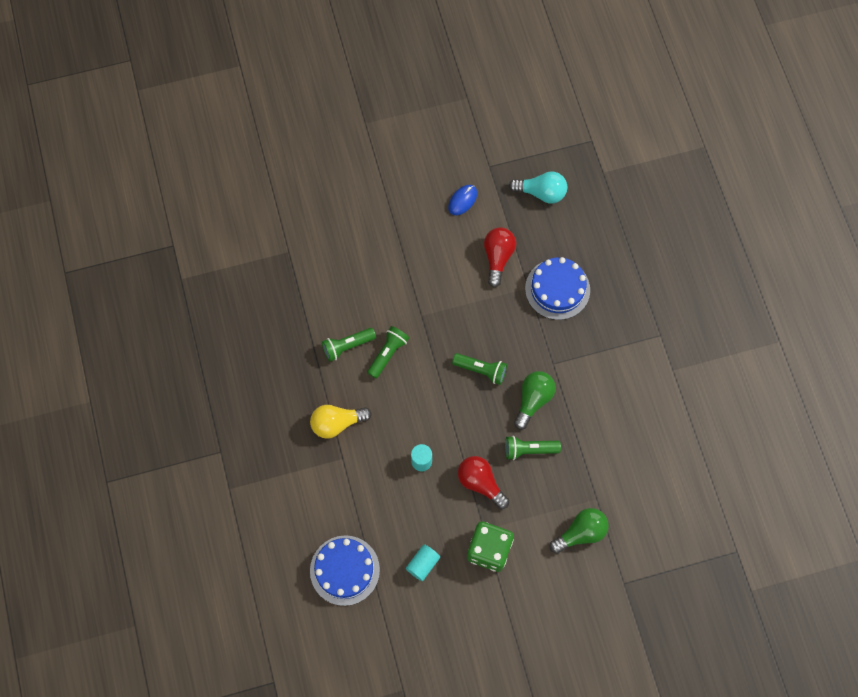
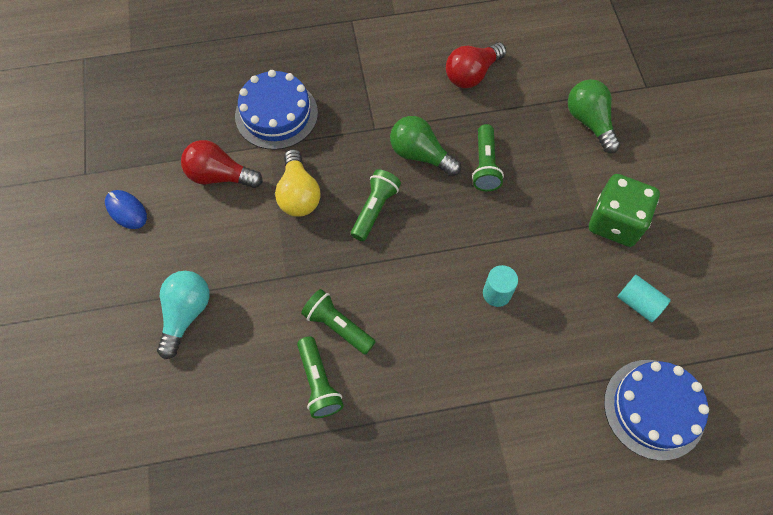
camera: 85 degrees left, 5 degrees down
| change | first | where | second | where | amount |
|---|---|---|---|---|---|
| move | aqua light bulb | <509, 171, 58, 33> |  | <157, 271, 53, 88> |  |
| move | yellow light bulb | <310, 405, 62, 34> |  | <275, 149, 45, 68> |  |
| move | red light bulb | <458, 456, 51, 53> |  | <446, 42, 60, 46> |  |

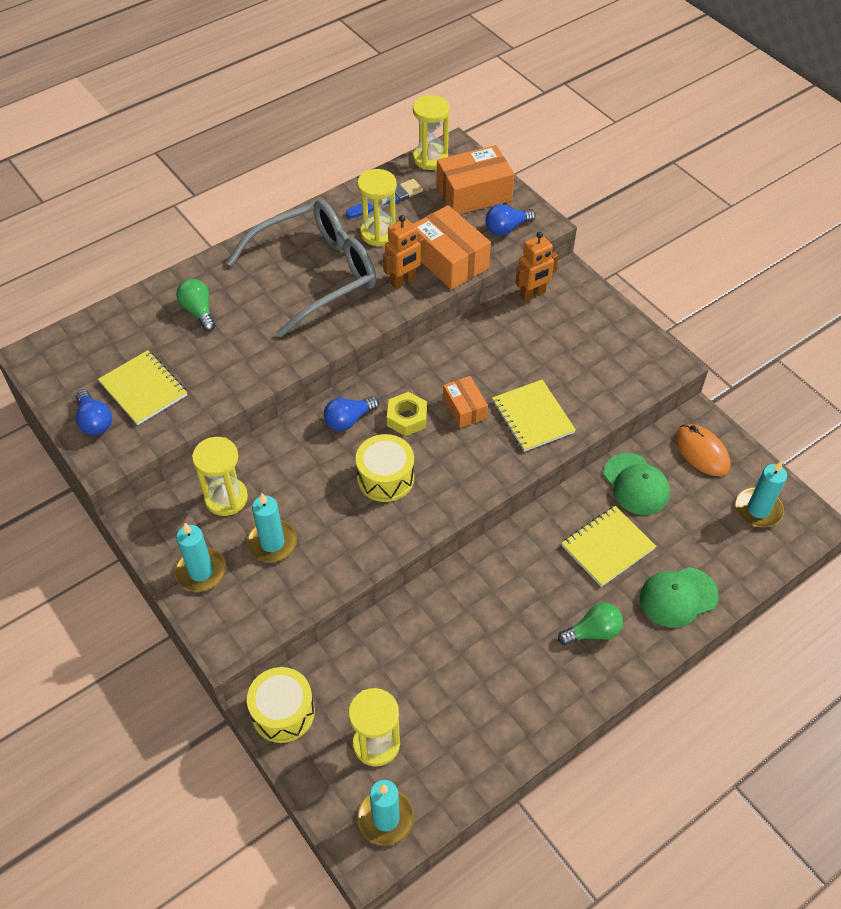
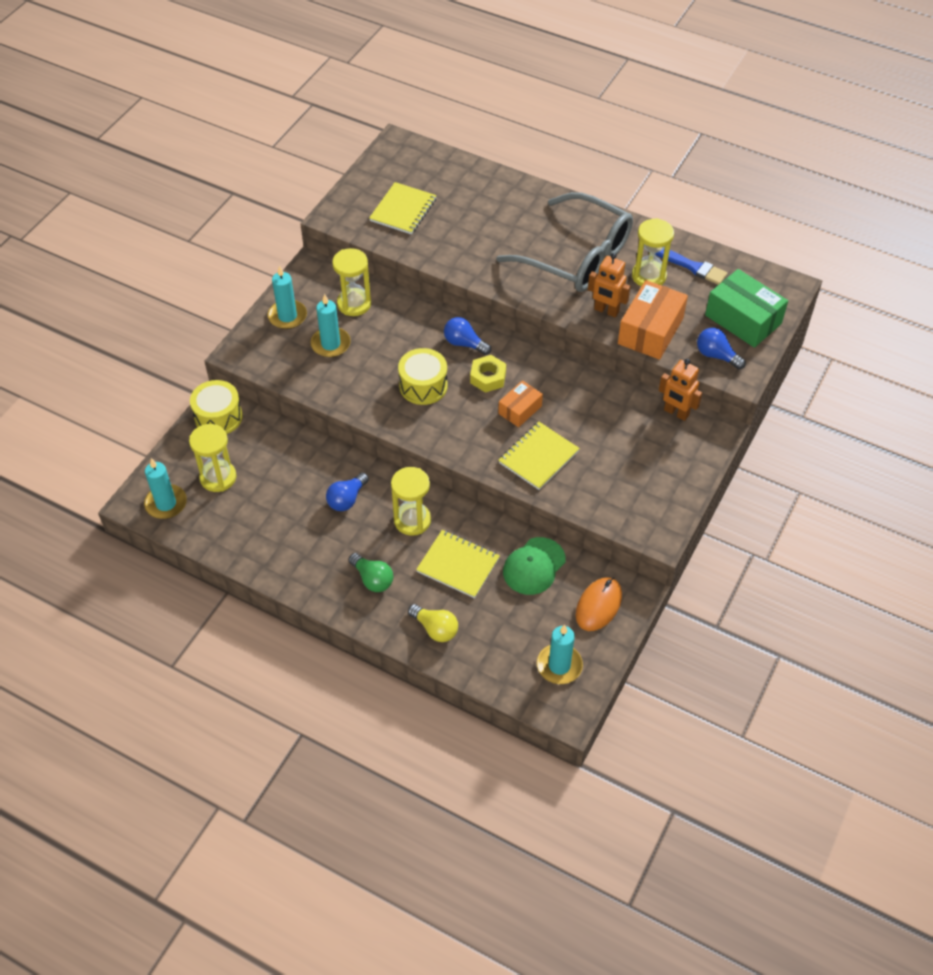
camera: 65 degrees right, 0 degrees up
| change | first | where | second | where | amount |
|---|---|---|---|---|---|
| move | yellow sandglass | <413, 95, 36, 75> |  | <391, 467, 40, 69> |  |
| recolor | orange box | <437, 145, 77, 69> | green box | <705, 269, 83, 79> |  |
| delete | green light bulb | <176, 279, 40, 52> |  |  |  |
| move | blue light bulb | <76, 389, 36, 46> |  | <326, 472, 43, 39> |  |
| replace | green baseball cap | <640, 567, 79, 61> | yellow light bulb | <408, 604, 50, 38> |  |

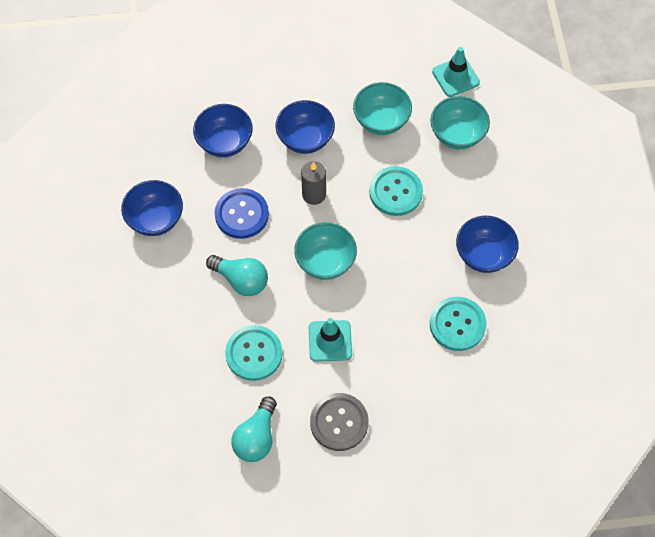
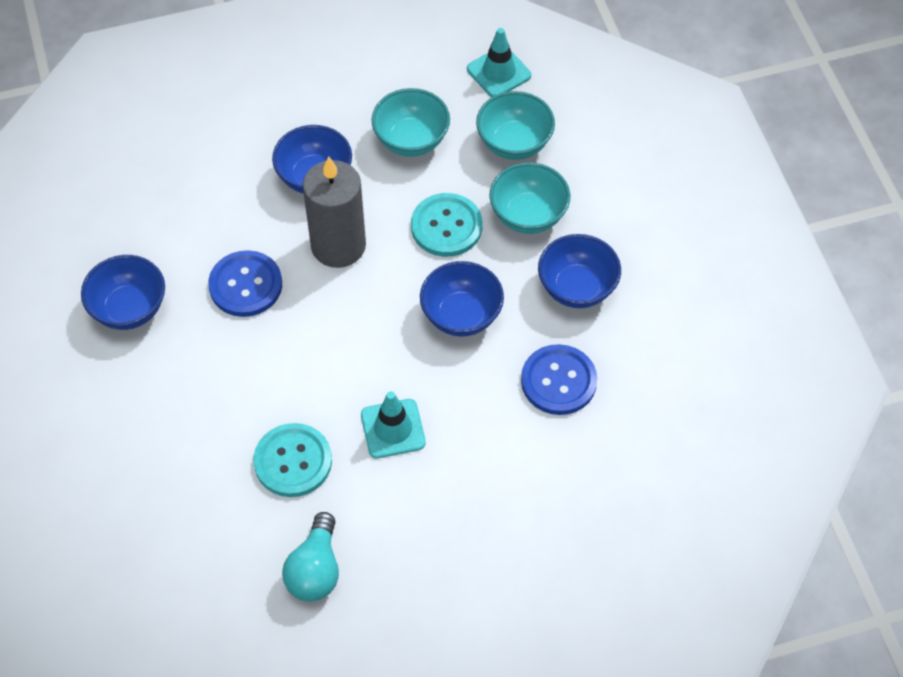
camera: 10 degrees left, 5 degrees down
| change | first | where | second | where | amount |
|---|---|---|---|---|---|
| move | blue bowl | <193, 104, 60, 53> |  | <420, 261, 84, 76> |  |
| resize | grey wax candle | <301, 161, 25, 44> |  | <303, 156, 63, 112> | x1.70 |
| move | aqua bowl | <294, 222, 63, 58> |  | <489, 162, 81, 72> |  |
| delete | aqua light bulb | <206, 255, 62, 41> |  |  |  |
| recolor | aqua button | <430, 297, 56, 54> | blue button | <521, 344, 76, 71> |  |
| delete | grey button | <310, 393, 59, 58> |  |  |  |

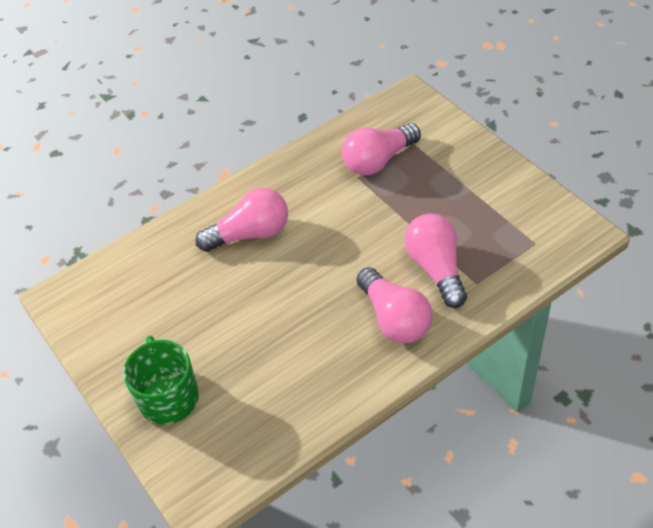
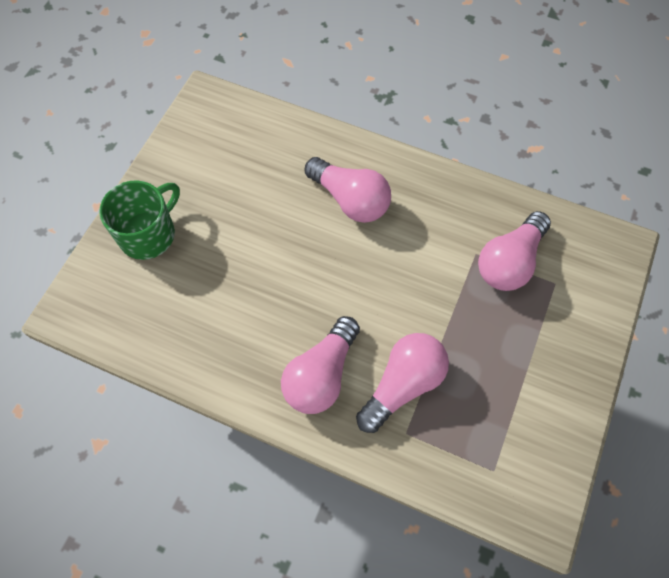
camera: 55 degrees right, 15 degrees up
| change | first | where | second | where | amount |
|---|---|---|---|---|---|
| rotate | rose-pink light bulb | <342, 123, 79, 52> |  | <478, 211, 73, 80> | 75 degrees counterclockwise |

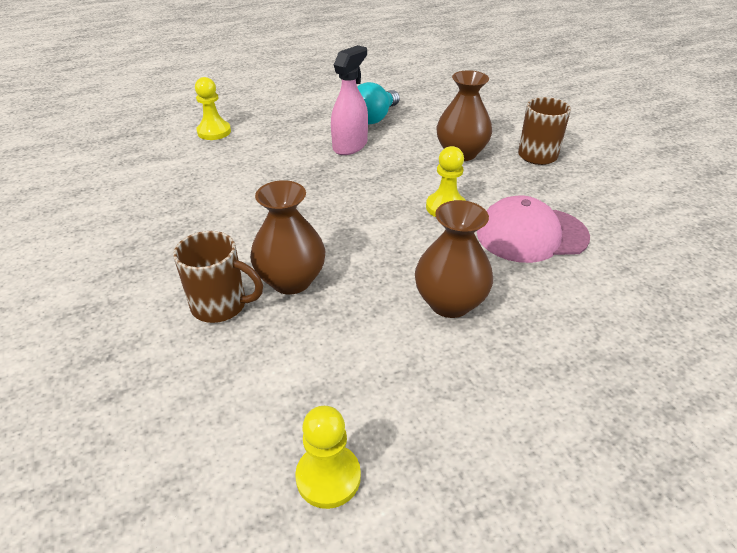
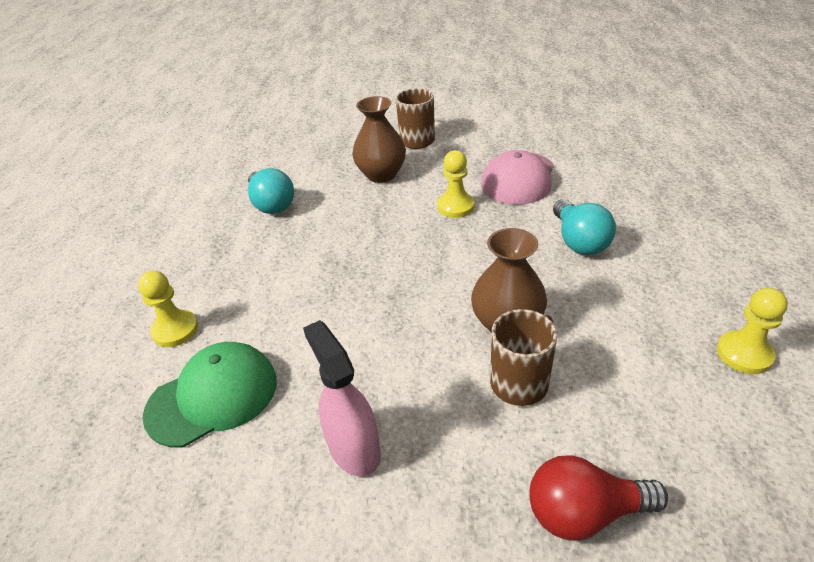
camera: 60 degrees left, 0 degrees up
| change | first | where | second | where | amount |
|---|---|---|---|---|---|
| move | rose-pink sprayer | <331, 45, 37, 110> |  | <303, 320, 78, 157> |  |
| replace | dark brown tall vase | <415, 200, 78, 118> | aqua light bulb | <553, 199, 63, 56> |  |
| insert |  |  | green baseball cap | <143, 342, 134, 105> |  |
| insert |  |  | red light bulb | <530, 455, 138, 86> |  |

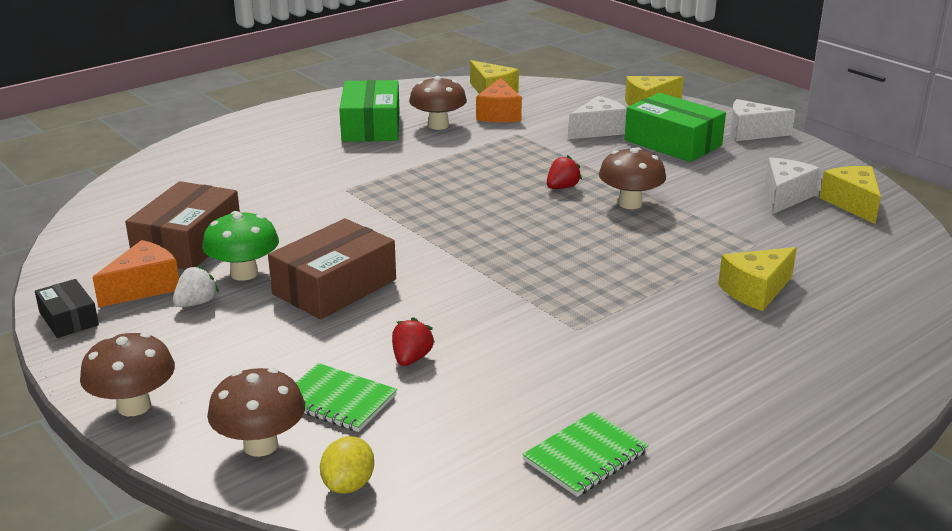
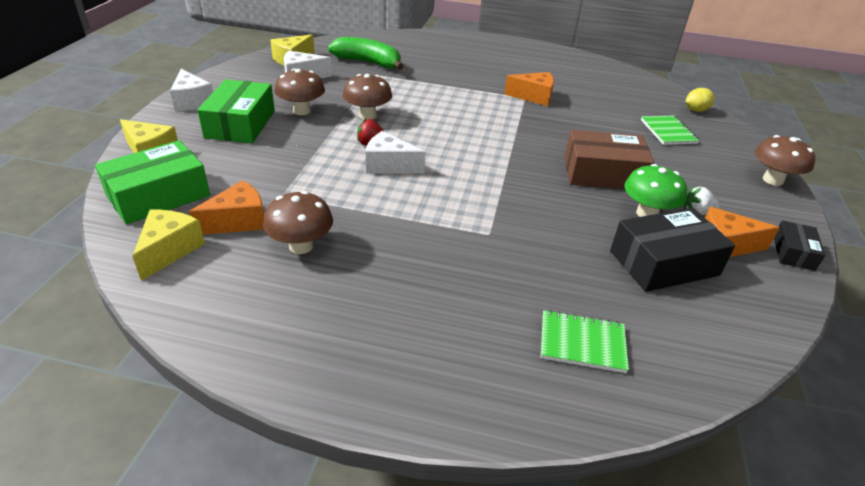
camera: 130 degrees left, 10 degrees up
| change | first | where | second | where | amount |
|---|---|---|---|---|---|
| move | green box | <339, 80, 61, 62> |  | <95, 140, 115, 85> |  |
| move | white cheese | <568, 96, 59, 43> |  | <366, 131, 60, 43> |  |
| recolor | dark brown box | <125, 181, 115, 89> | black box | <610, 208, 125, 84> |  |
| delete | yellow cheese | <718, 247, 79, 64> |  |  |  |
| delete | red toy strawberry | <392, 317, 43, 49> |  |  |  |
| move | dark brown fungus | <207, 368, 98, 89> |  | <275, 69, 50, 46> |  |
| move | green notepad | <522, 412, 127, 85> |  | <541, 310, 88, 63> |  |
| insert |  |  | green banana | <328, 37, 76, 33> |  |
| insert |  |  | orange cheese | <504, 72, 50, 34> |  |

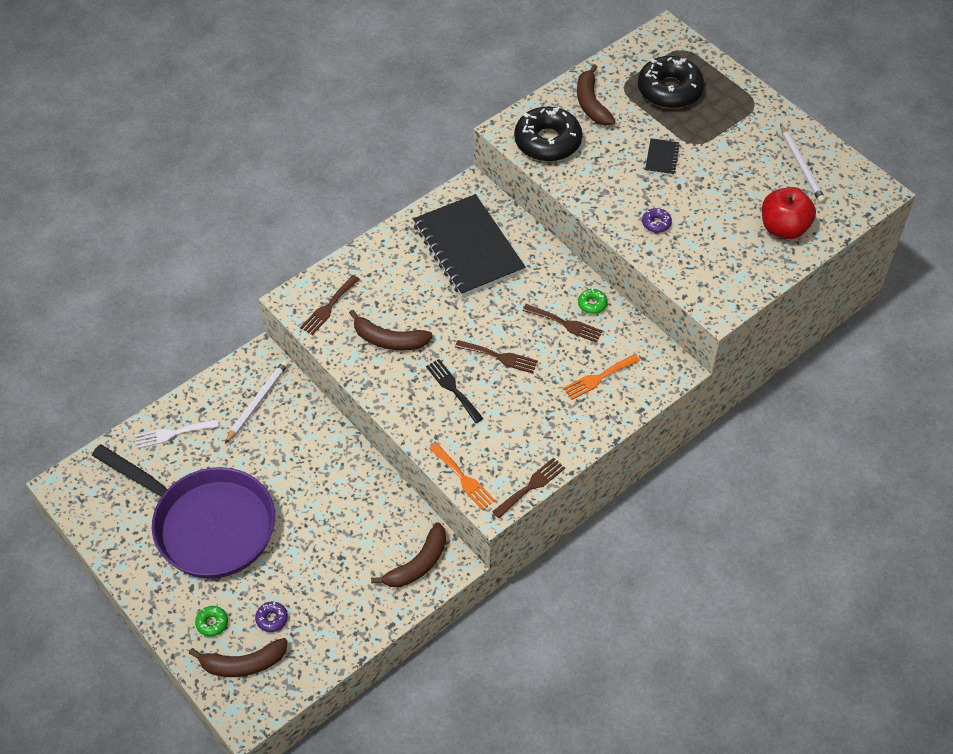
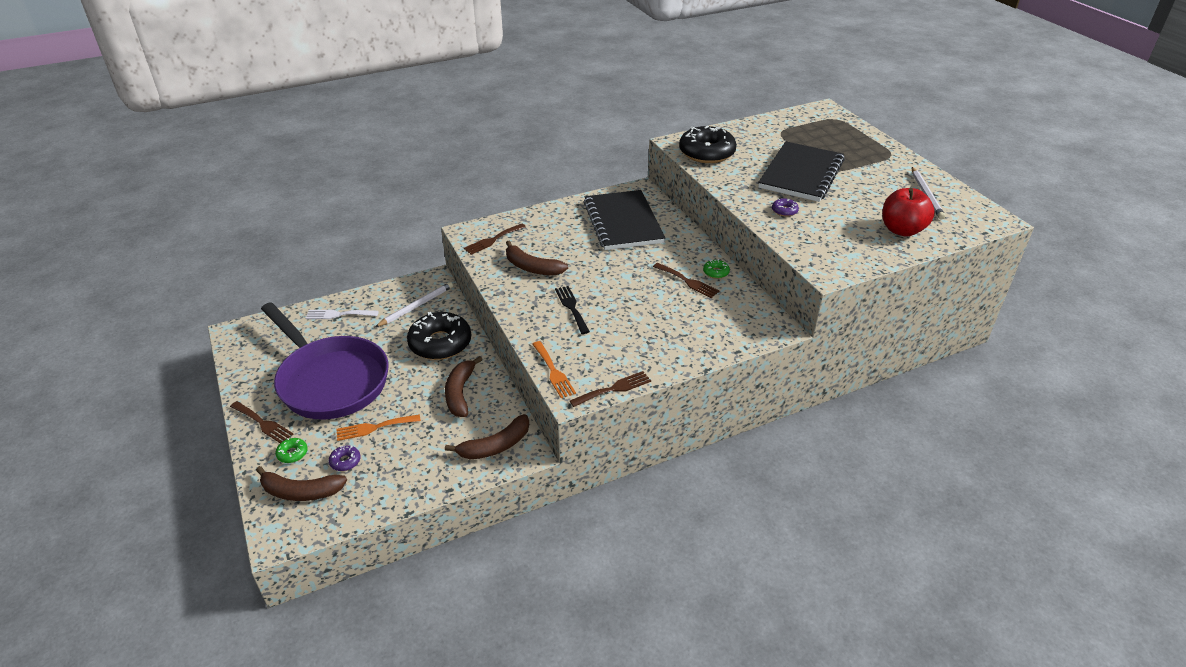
camera: 15 degrees right, 15 degrees down
| change | first | where | second | where | amount |
|---|---|---|---|---|---|
| move | black glazed donut | <638, 56, 66, 53> |  | <407, 312, 64, 48> |  |
| move | dark brown banana | <577, 64, 38, 62> |  | <445, 356, 38, 61> |  |
| resize | black notepad | <645, 138, 35, 38> |  | <758, 141, 87, 61> | x2.48 |
| move | dark brown table fork | <455, 340, 83, 34> |  | <230, 401, 63, 42> |  |
| move | orange table fork | <563, 354, 77, 46> |  | <336, 414, 85, 27> |  |

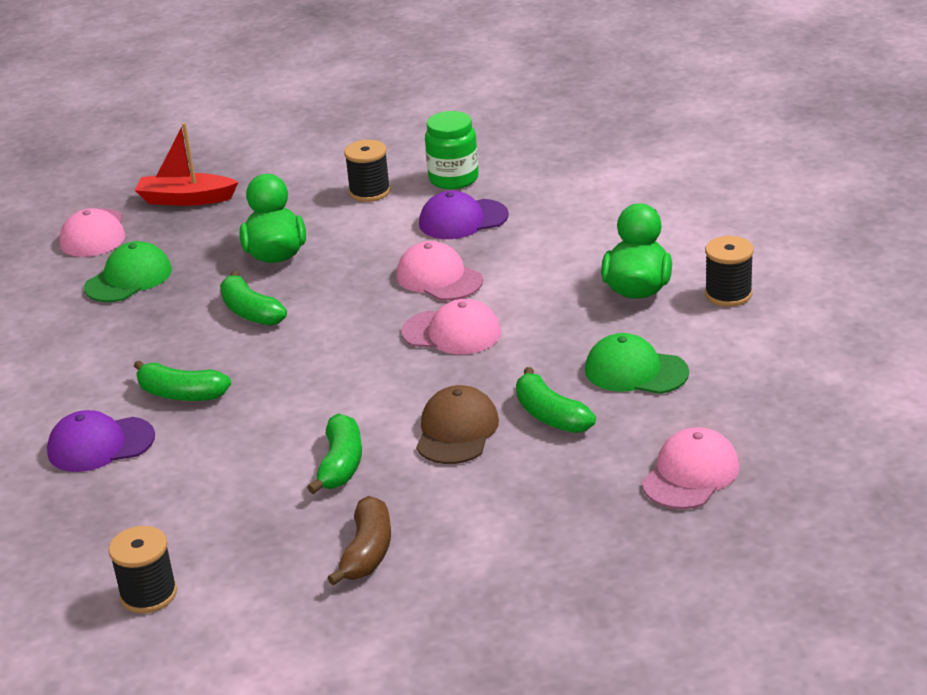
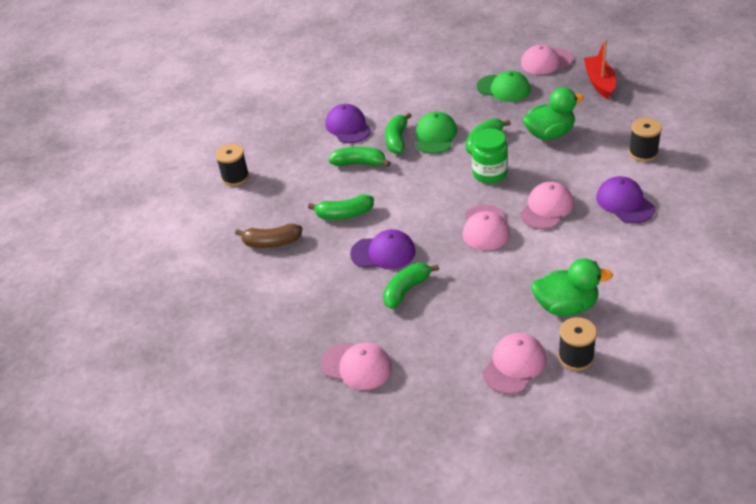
camera: 80 degrees right, 10 degrees up
| change | first | where | second | where | amount |
|---|---|---|---|---|---|
| move | green preserve jar | <425, 111, 53, 79> |  | <472, 128, 36, 55> |  |
| move | green baseball cap | <585, 333, 104, 61> |  | <416, 111, 41, 43> |  |
| recolor | dark brown baseball cap | <416, 385, 83, 79> | purple baseball cap | <350, 229, 66, 40> |  |
| insert |  |  | green banana | <328, 147, 62, 20> |  |
| insert |  |  | rose-pink baseball cap | <483, 333, 63, 61> |  |

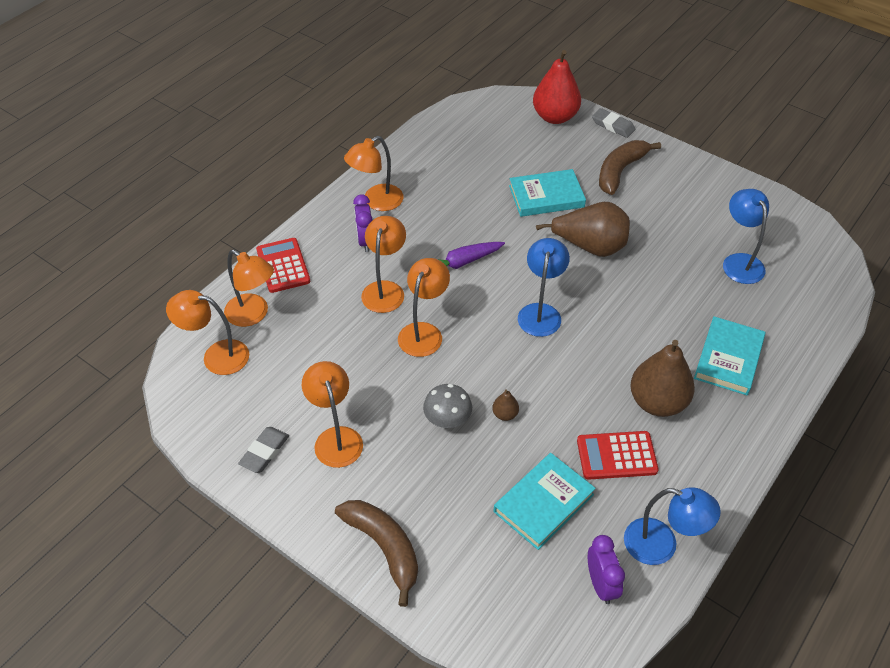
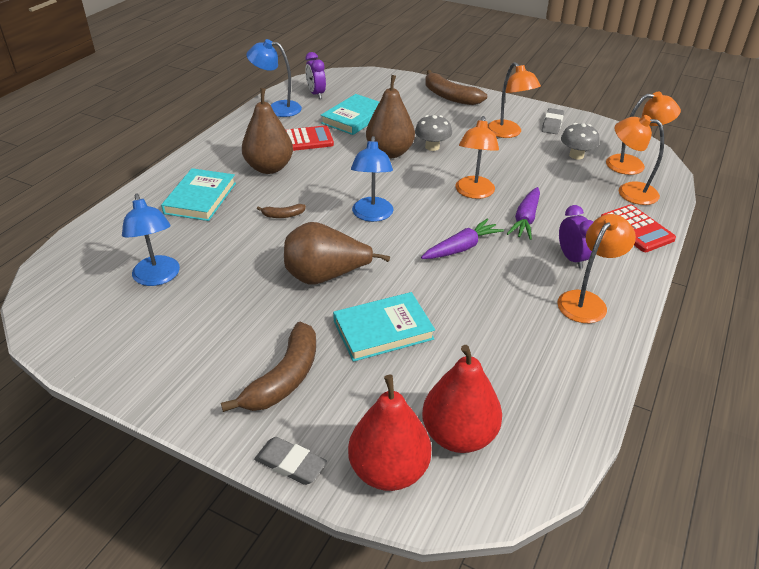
camera: 170 degrees right, 10 degrees down
| change | first | where | second | where | amount |
|---|---|---|---|---|---|
| replace | orange lamp | <361, 216, 45, 97> | purple root vegetable | <507, 187, 33, 53> |  |
| resize | dark brown pear | <492, 389, 27, 32> |  | <366, 75, 49, 83> | x2.34 |
| insert |  |  | grey fungus | <561, 123, 39, 37> |  |
| insert |  |  | dark brown banana | <257, 204, 49, 14> |  |
| insert |  |  | red pear | <422, 345, 80, 108> |  |

